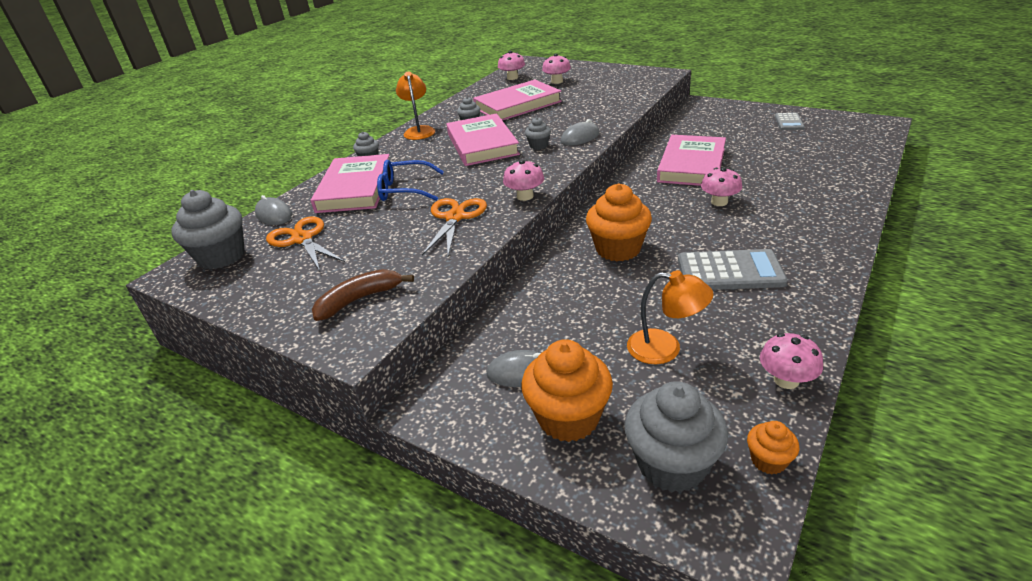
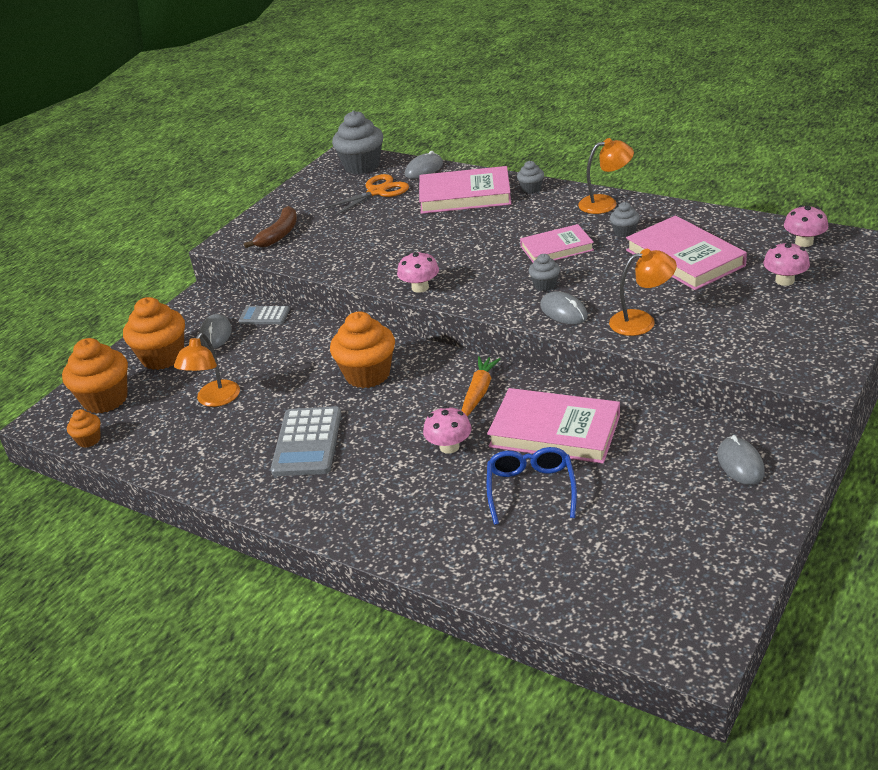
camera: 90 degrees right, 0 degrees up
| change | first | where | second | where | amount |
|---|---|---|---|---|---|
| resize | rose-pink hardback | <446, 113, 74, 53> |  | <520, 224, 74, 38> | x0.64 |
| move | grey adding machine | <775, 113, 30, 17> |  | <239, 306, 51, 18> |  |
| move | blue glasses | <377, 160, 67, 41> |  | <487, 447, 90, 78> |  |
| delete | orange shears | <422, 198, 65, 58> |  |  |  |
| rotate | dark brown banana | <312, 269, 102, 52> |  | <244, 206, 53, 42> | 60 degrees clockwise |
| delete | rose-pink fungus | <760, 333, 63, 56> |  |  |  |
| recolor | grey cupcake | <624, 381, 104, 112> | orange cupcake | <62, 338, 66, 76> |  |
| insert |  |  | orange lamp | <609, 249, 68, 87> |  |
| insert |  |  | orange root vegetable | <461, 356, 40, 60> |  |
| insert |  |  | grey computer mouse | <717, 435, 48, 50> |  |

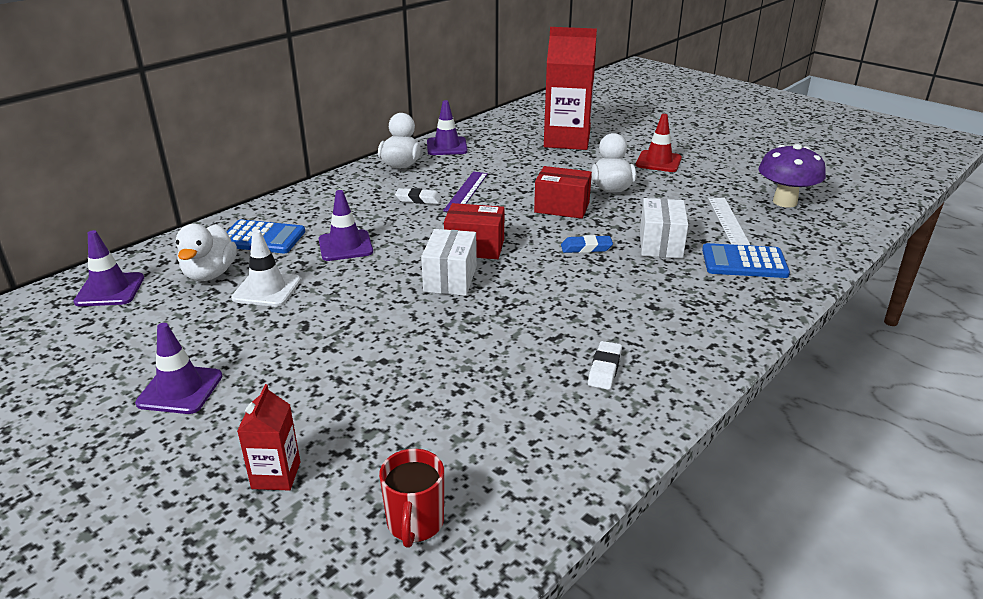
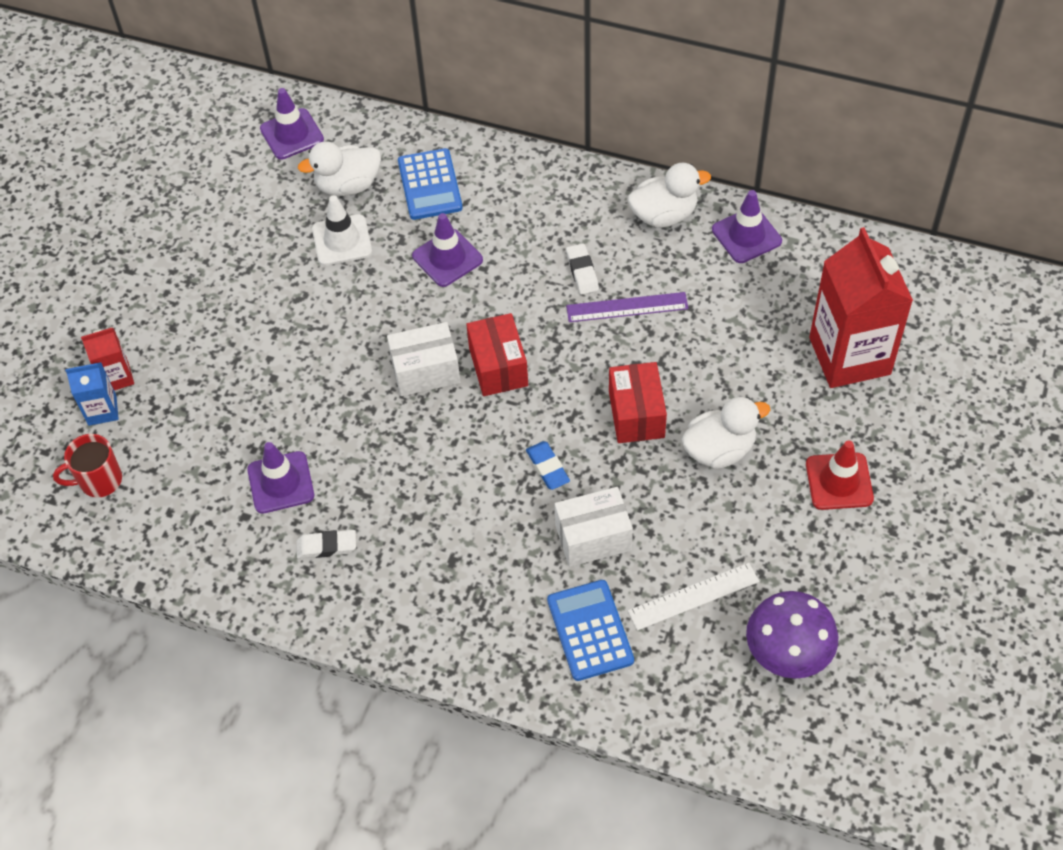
camera: 70 degrees right, 25 degrees up
| change | first | where | second | where | amount |
|---|---|---|---|---|---|
| move | purple road cone | <135, 323, 87, 91> |  | <247, 442, 67, 72> |  |
| insert |  |  | blue milk carton | <65, 362, 54, 64> |  |

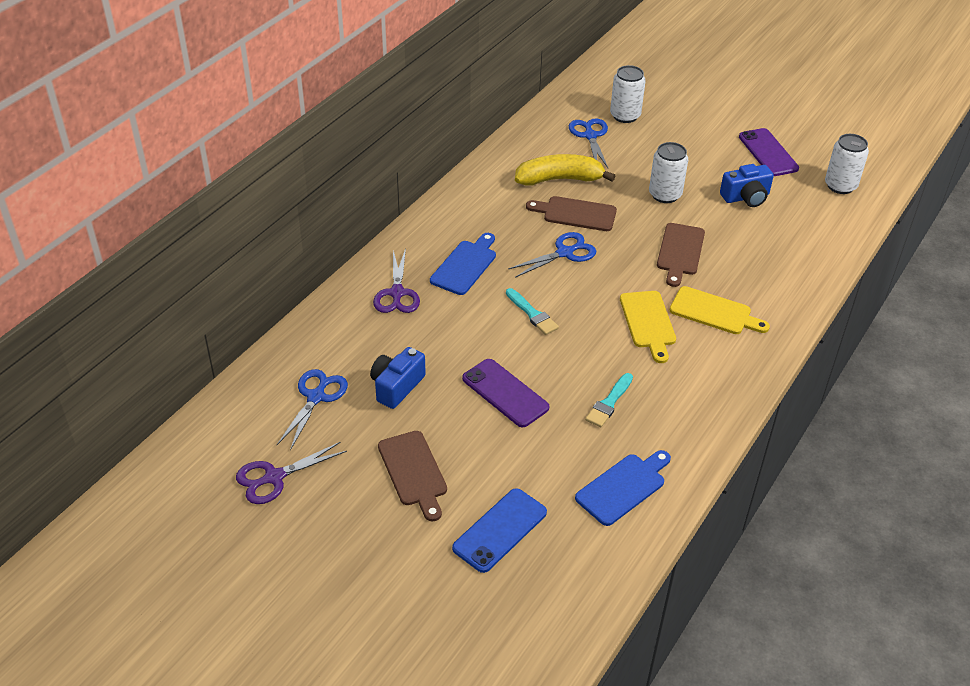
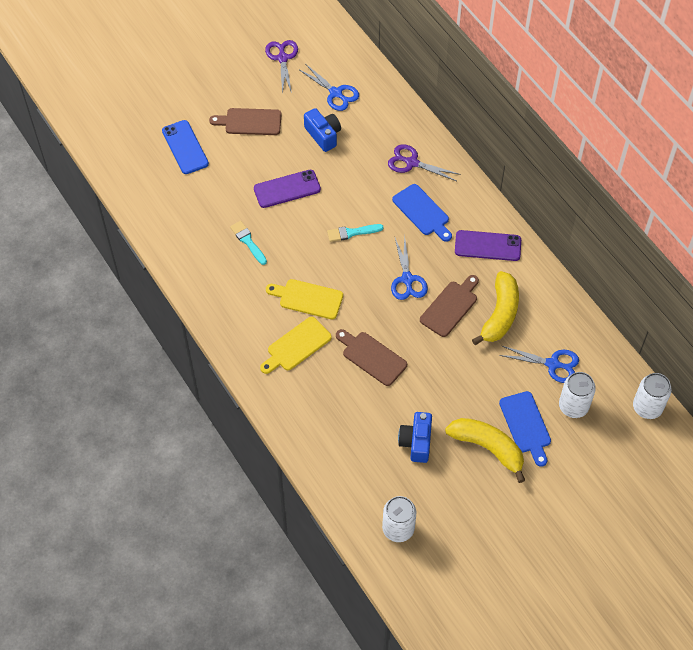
camera: 115 degrees right, 15 degrees up
| change | first | where | second | where | amount |
|---|---|---|---|---|---|
| move | purple smartphone | <739, 128, 60, 48> |  | <455, 230, 66, 31> |  |
| move | white can | <649, 142, 39, 61> |  | <633, 373, 39, 46> |  |
| move | blue chopping board | <575, 450, 96, 76> |  | <499, 391, 52, 76> |  |
| insert |  |  | yellow banana | <445, 418, 80, 65> |  |

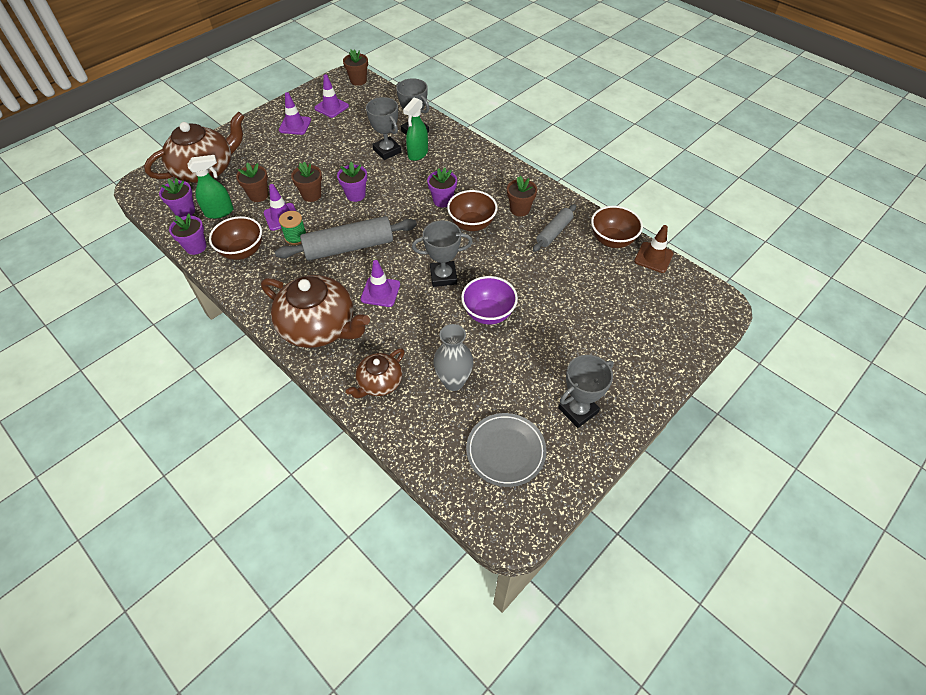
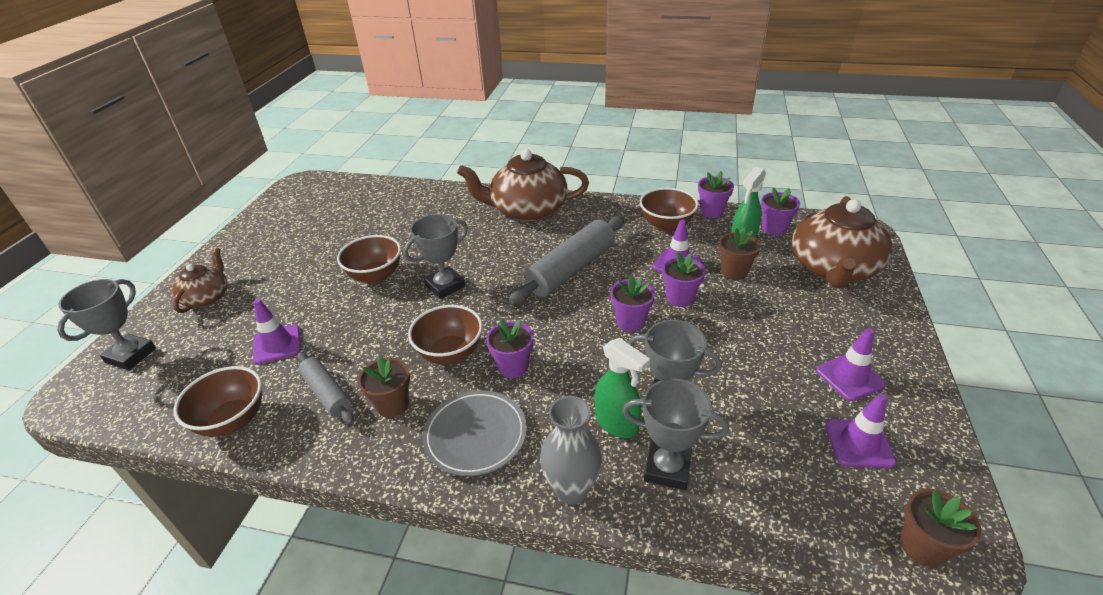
camera: 150 degrees right, 15 degrees down
| change | first | where | second | where | amount |
|---|---|---|---|---|---|
| rotate | green sprayer | <403, 97, 25, 64> |  | <595, 338, 55, 100> | 135 degrees clockwise |
| recolor | dark brown plant pot | <291, 162, 31, 40> | purple plant pot | <663, 252, 43, 55> |  |
| rotate | grey dough roller | <533, 204, 43, 48> |  | <297, 352, 57, 73> | 45 degrees counterclockwise |
| delete | green reel of thread | <279, 211, 27, 34> |  |  |  |
| delete | dark brown road cone | <634, 225, 40, 48> |  |  |  |
| move | purple road cone | <361, 260, 39, 47> |  | <253, 299, 48, 66> |  |
| recolor | purple bowl | <461, 276, 57, 49> | dark brown bowl | <337, 235, 64, 49> |  |
| move | grey tall vase | <433, 324, 40, 67> |  | <540, 396, 62, 109> |  |
| move | dark brown teapot | <346, 348, 58, 50> |  | <172, 248, 56, 65> |  |
| move | grey trophy | <558, 355, 56, 73> |  | <57, 279, 99, 91> |  |
| move | grey plate | <466, 413, 81, 74> |  | <422, 390, 105, 86> |  |

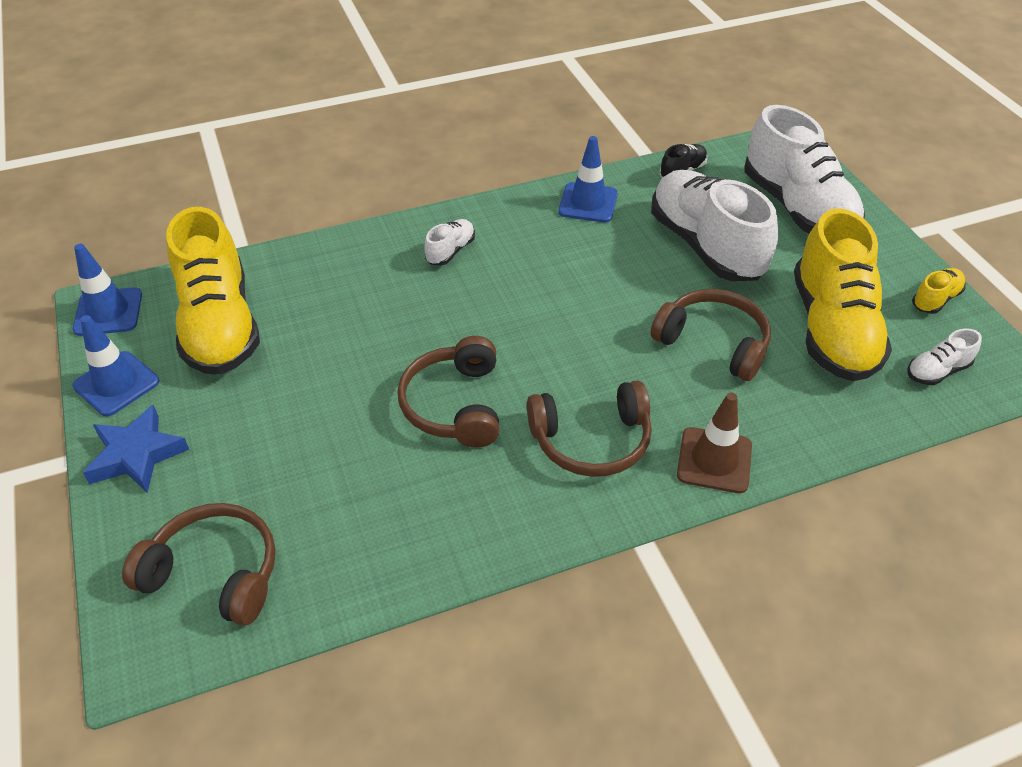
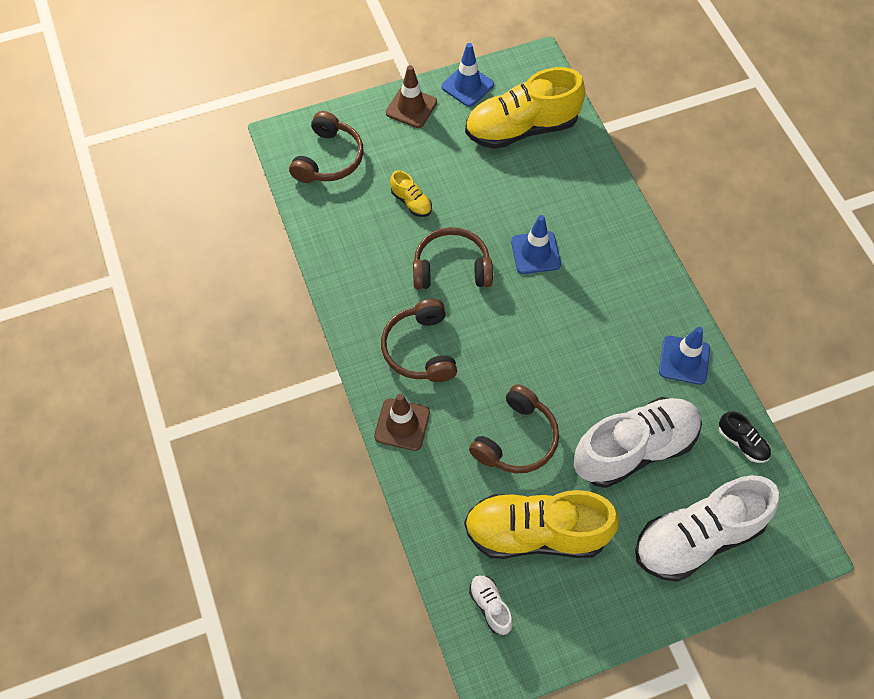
camera: 90 degrees right, 15 degrees up
| change | first | where | second | where | amount |
|---|---|---|---|---|---|
| delete | white sneaker | <424, 219, 51, 46> |  |  |  |
| move | blue road cone | <72, 244, 70, 92> |  | <511, 215, 50, 59> |  |
| move | yellow sneaker | <912, 268, 54, 46> |  | <390, 171, 42, 46> |  |
| replace | blue five-pointed star | <83, 405, 106, 88> | dark brown road cone | <386, 65, 51, 63> |  |

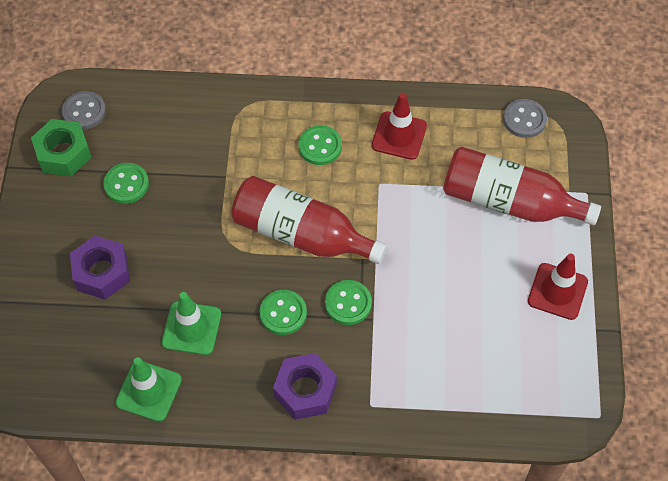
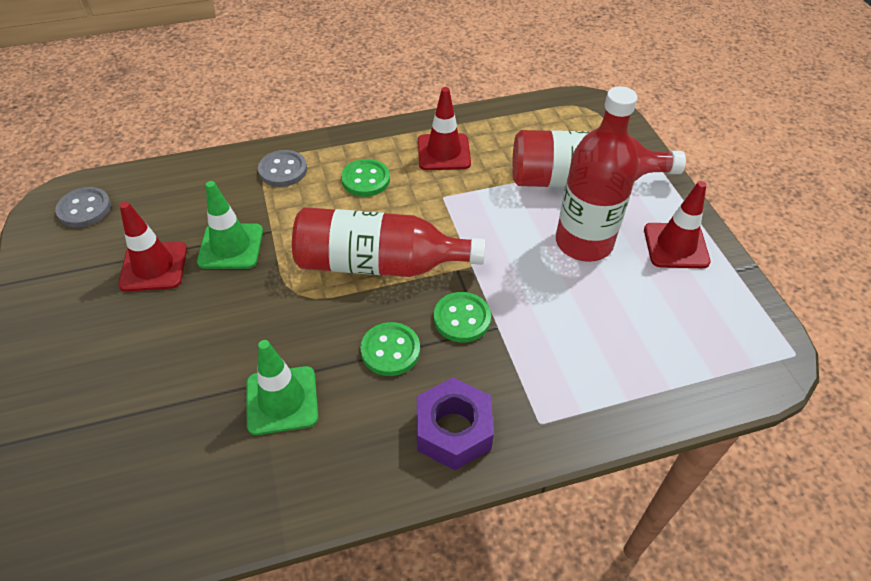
camera: 20 degrees left, 10 degrees down
| change | first | where | second | where | amount |
|---|---|---|---|---|---|
| move | grey button | <503, 99, 44, 39> |  | <258, 150, 49, 37> |  |
| delete | green hex nut | <31, 119, 61, 58> |  |  |  |
| replace | green button | <103, 163, 46, 41> | red road cone | <118, 201, 69, 91> |  |
| delete | purple hex nut | <70, 236, 60, 64> |  |  |  |
| move | green road cone | <116, 357, 66, 65> |  | <197, 181, 66, 88> |  |
| insert |  |  | red drink bottle | <556, 86, 83, 176> |  |

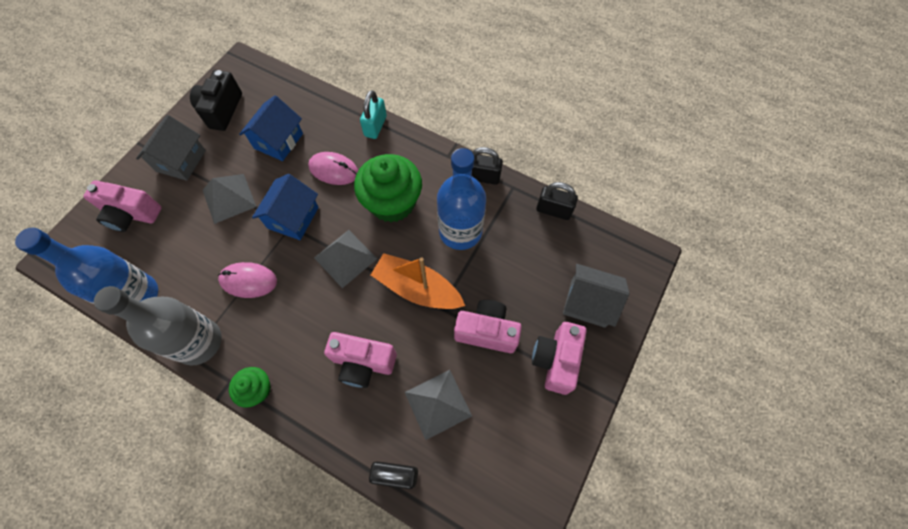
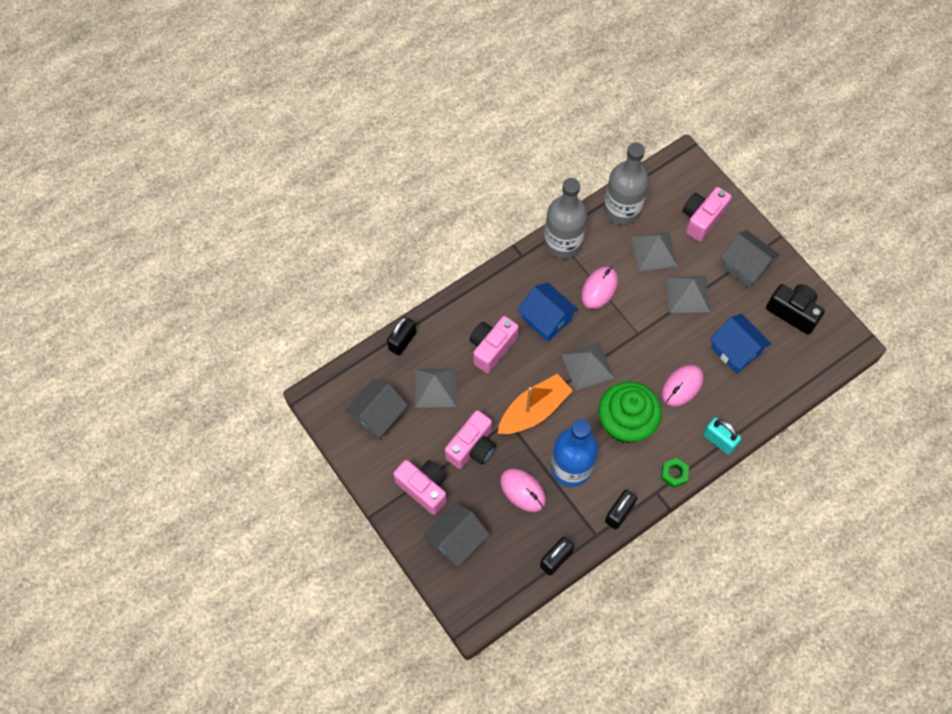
camera: 115 degrees right, 0 degrees up
| change | first | where | second | where | amount |
|---|---|---|---|---|---|
| move | blue cottage | <252, 174, 67, 66> |  | <518, 282, 60, 60> |  |
| recolor | blue drink bottle | <15, 228, 143, 76> | grey drink bottle | <604, 142, 45, 83> |  |
| delete | green cupcake | <229, 367, 42, 40> |  |  |  |
| insert |  |  | grey pyramid | <631, 232, 46, 39> |  |
| insert |  |  | grey cottage | <345, 379, 63, 61> |  |
| insert |  |  | green hex nut | <661, 458, 28, 30> |  |
| insert |  |  | rose-pink computer mouse | <500, 468, 46, 44> |  |

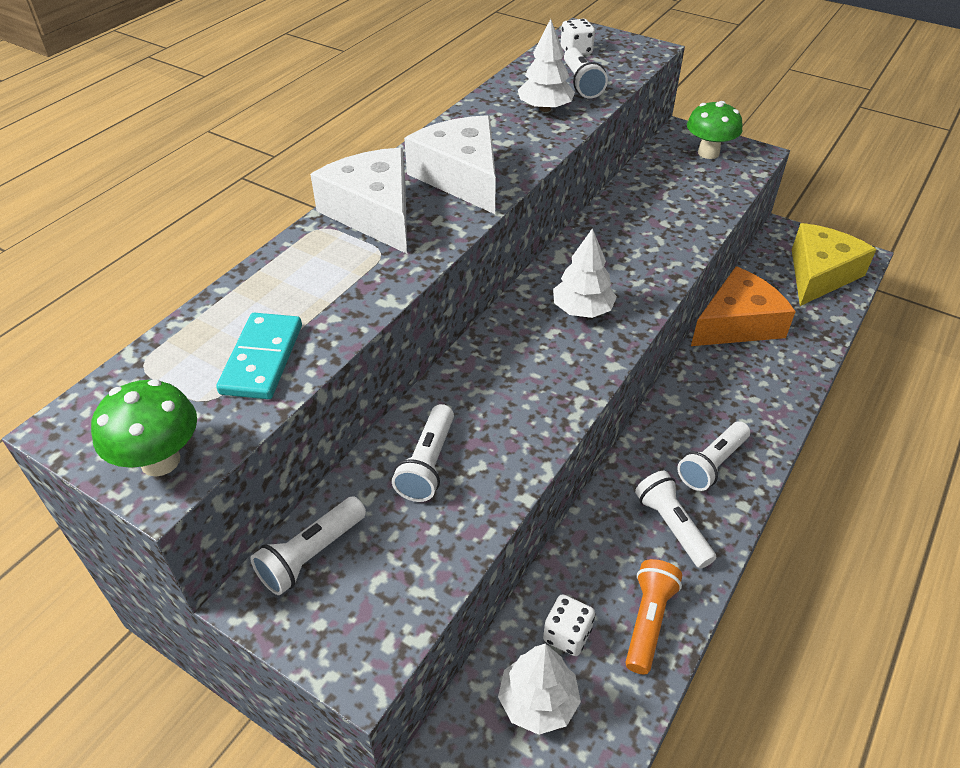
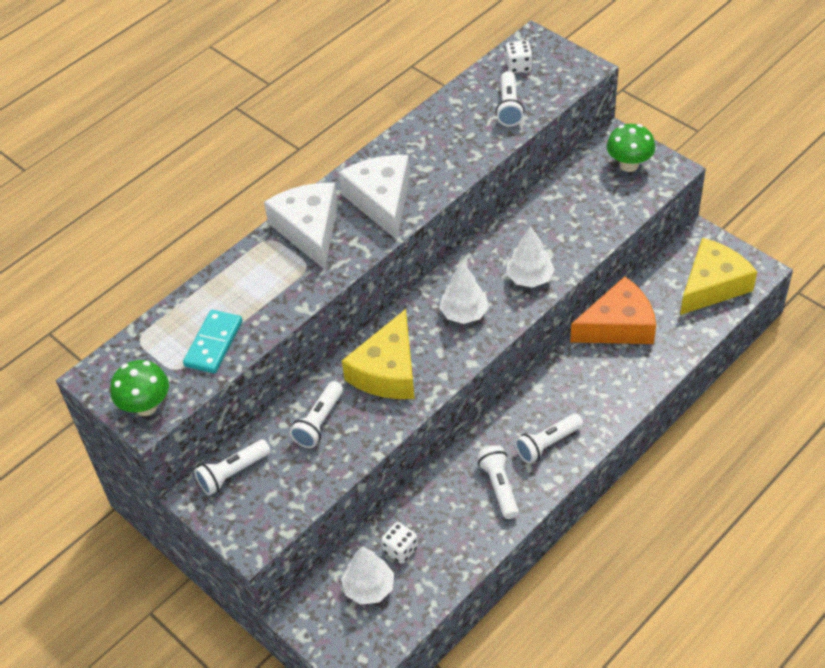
camera: 15 degrees right, 5 degrees up
| change | first | where | second | where | amount |
|---|---|---|---|---|---|
| move | white toy tree | <518, 19, 57, 93> |  | <506, 226, 49, 61> |  |
| delete | orange flashlight | <626, 559, 56, 115> |  |  |  |
| insert |  |  | yellow cheese | <342, 309, 73, 90> |  |

